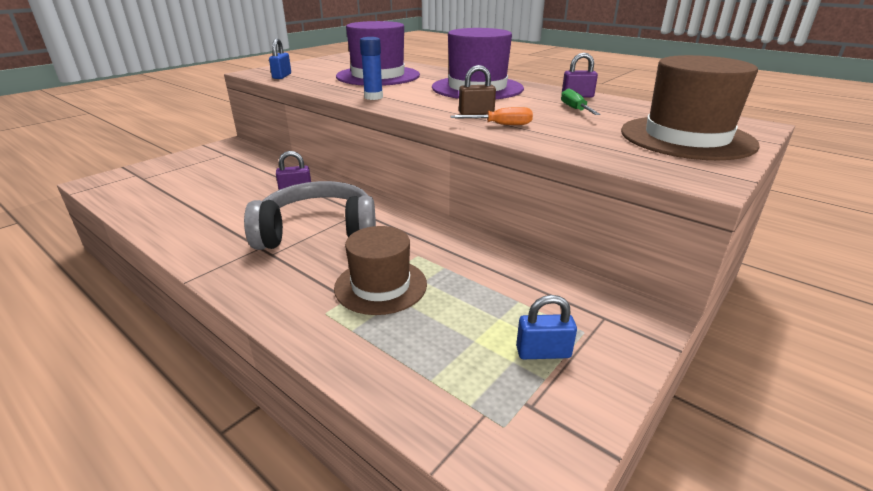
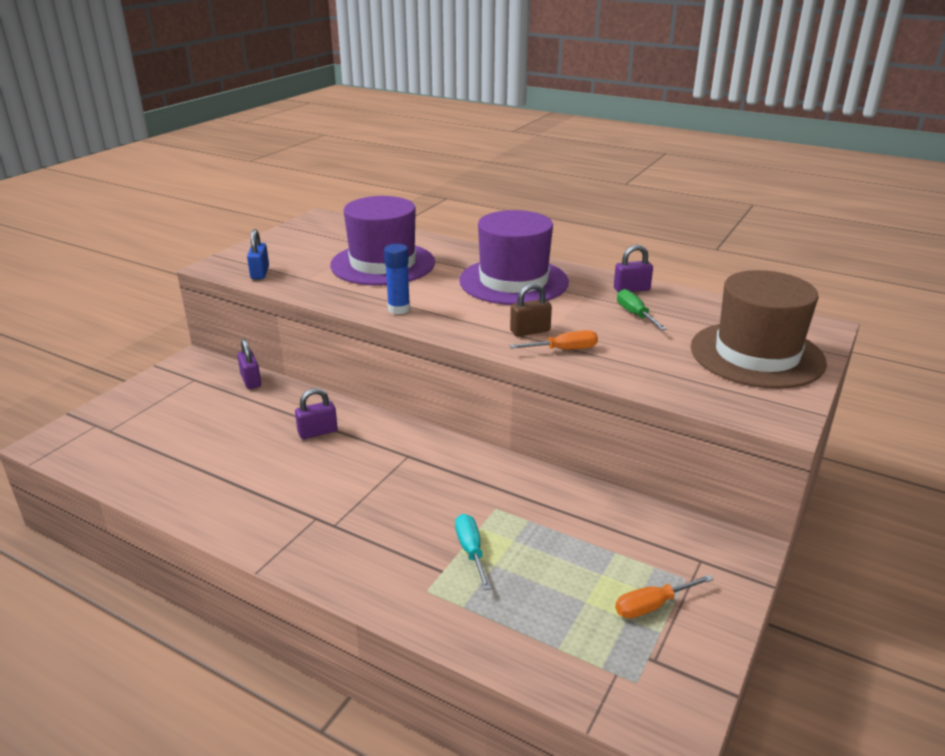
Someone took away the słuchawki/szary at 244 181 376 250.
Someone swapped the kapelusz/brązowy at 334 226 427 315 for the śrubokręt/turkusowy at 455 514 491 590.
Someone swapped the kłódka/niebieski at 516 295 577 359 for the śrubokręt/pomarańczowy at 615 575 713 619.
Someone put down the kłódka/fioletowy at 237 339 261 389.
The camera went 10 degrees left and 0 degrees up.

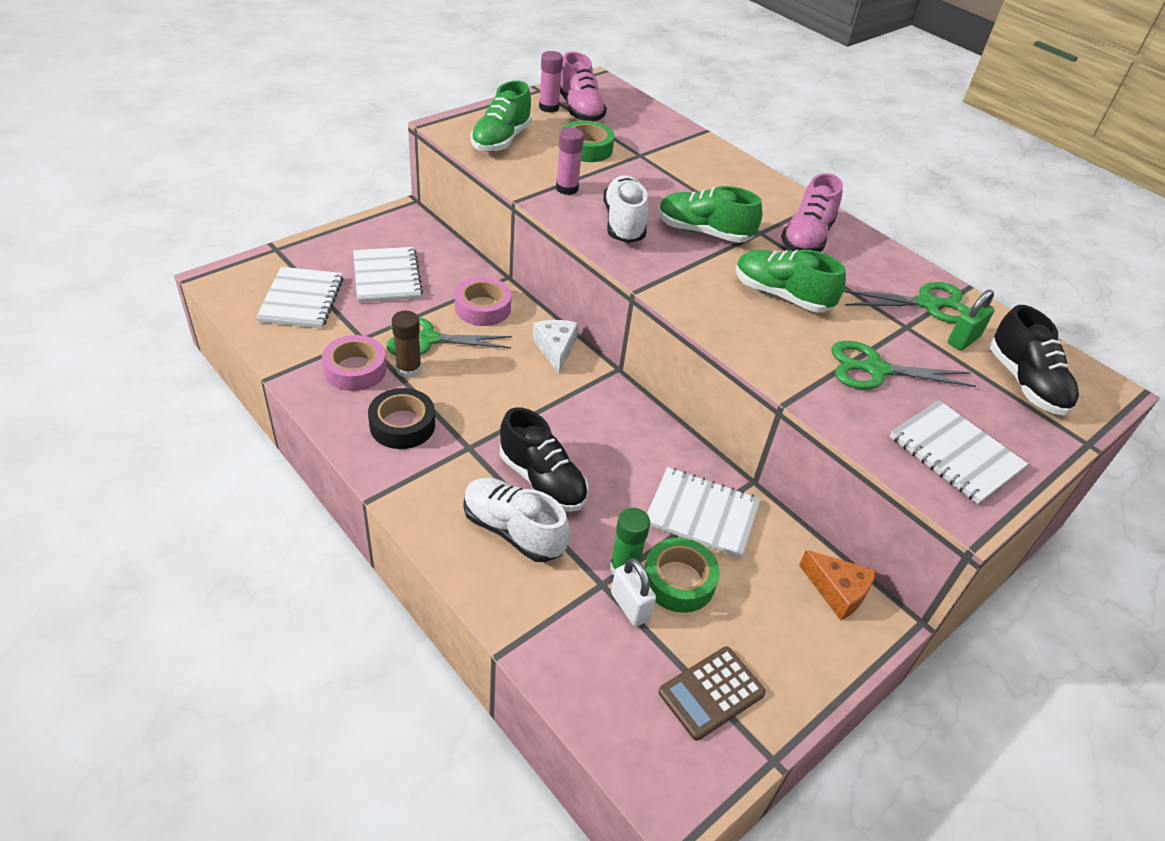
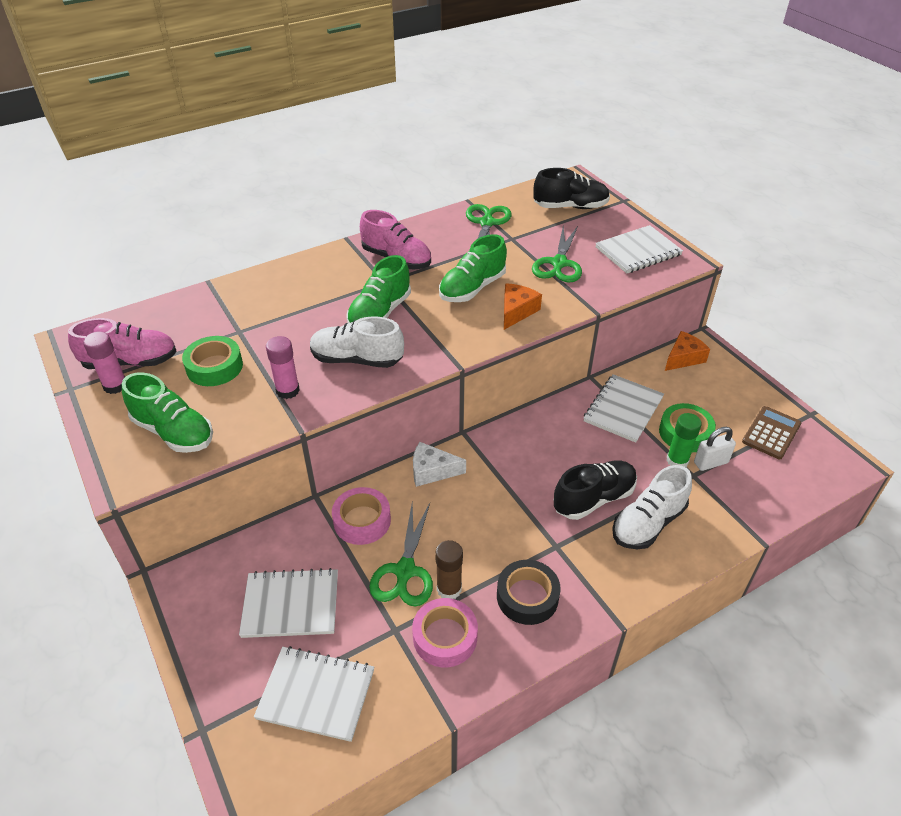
Someone rotated the kalkulator/brązowy at 658 647 766 741 by 120 degrees counterclockwise.
Someone took away the kłódka/zielony at 948 290 995 351.
Someone put down the ser/pomarańczowy at 504 283 542 330.
The camera went 75 degrees left and 0 degrees up.

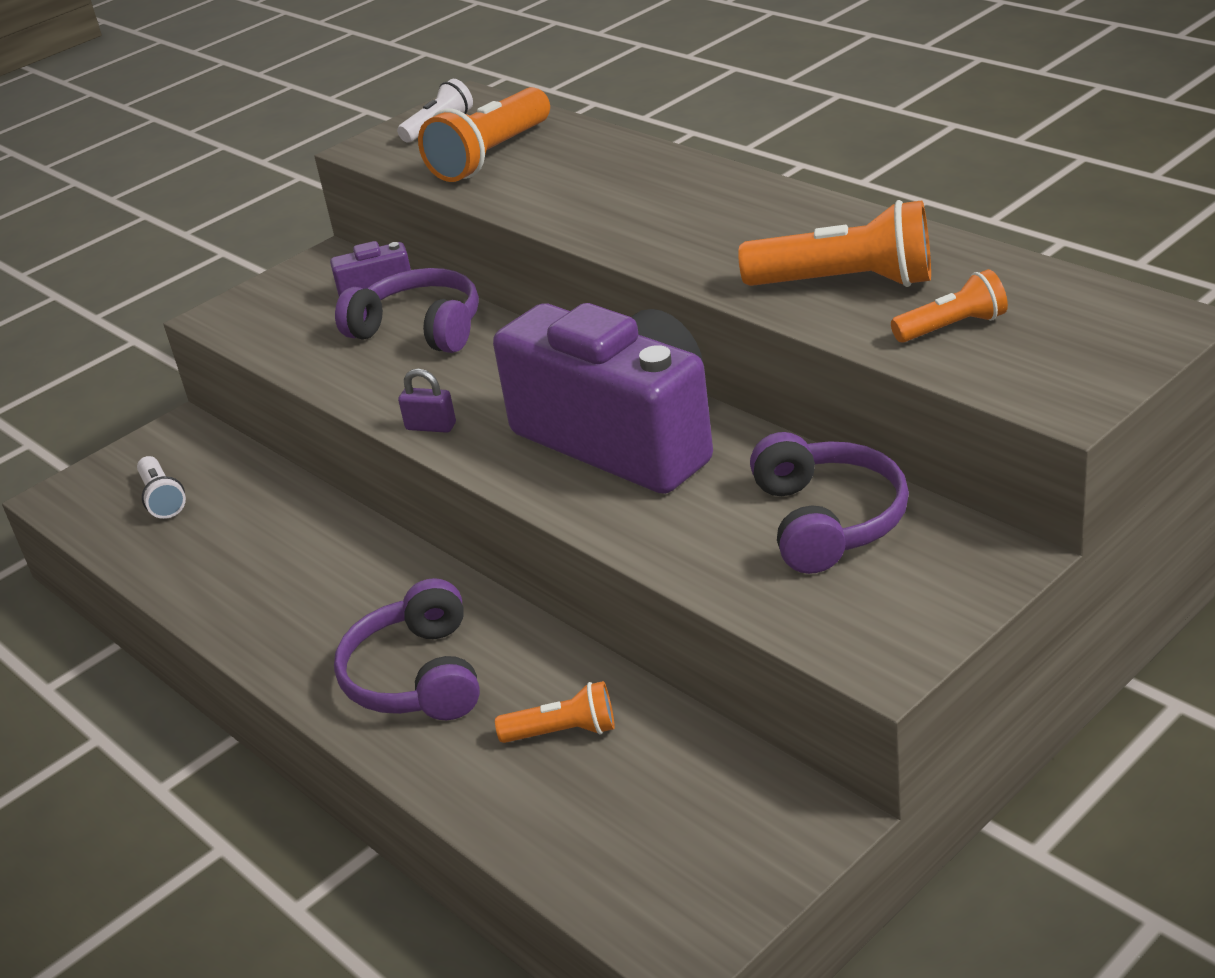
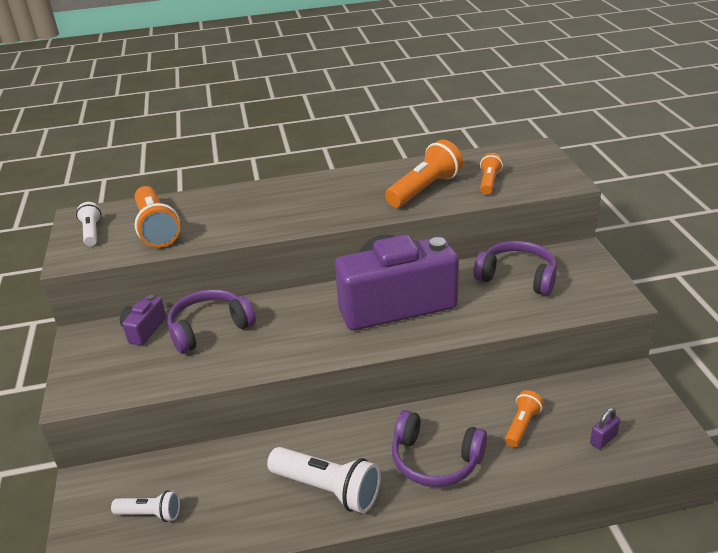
Someone carried the kłódka/fioletowy from 398 369 456 433 to 590 408 620 449.
Someone put down the latarka/biały at 267 447 381 513.
The camera went 60 degrees left and 0 degrees up.

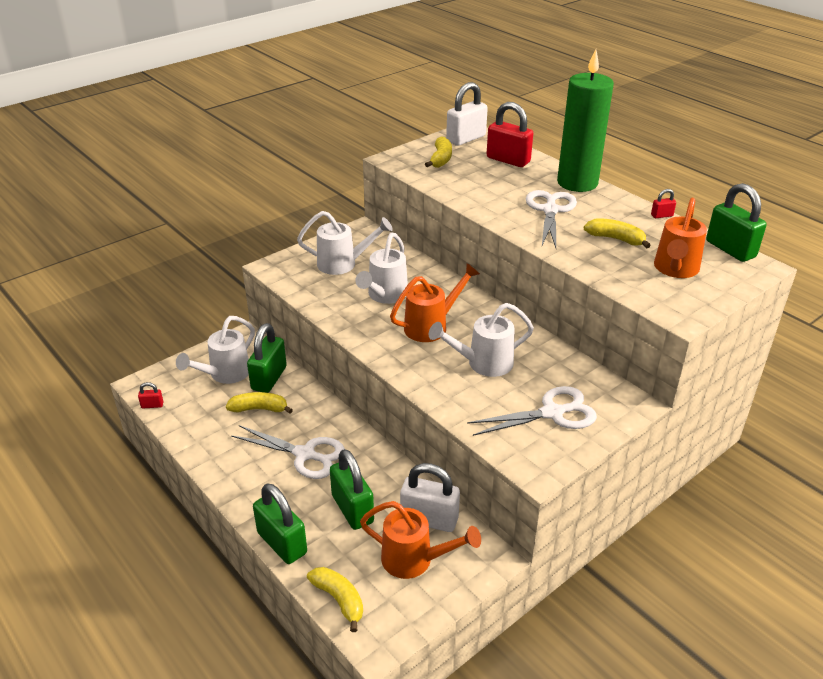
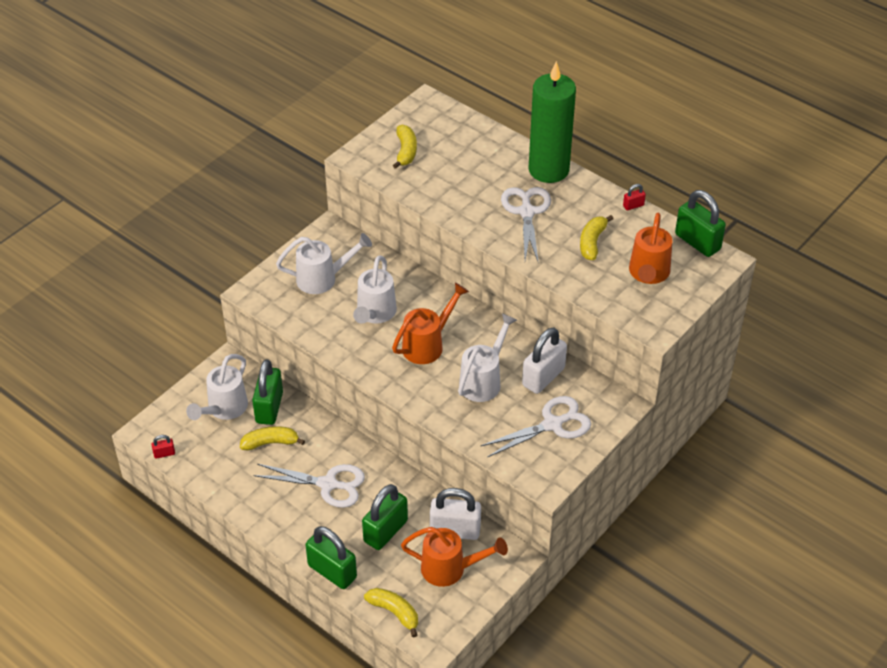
Someone rotated the kłódka/zielony at 330 449 374 530 by 75 degrees clockwise.
Someone rotated the konewka/biały at 429 303 534 377 by 150 degrees clockwise.
Someone carried the kłódka/biały from 446 82 488 146 to 522 327 567 394.
Someone took away the kłódka/czerwony at 487 102 533 167.
Someone rotated the banan/żółty at 584 218 651 248 by 90 degrees counterclockwise.
The camera went 10 degrees left and 10 degrees up.

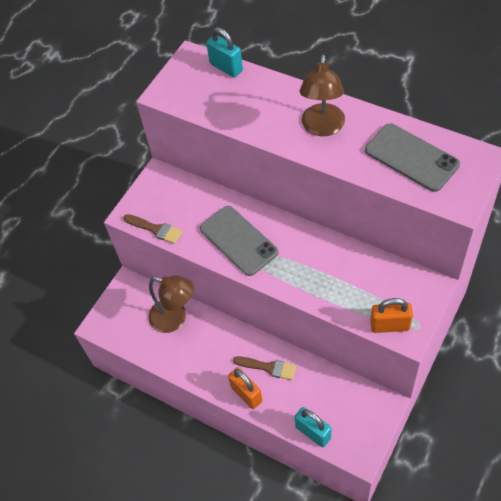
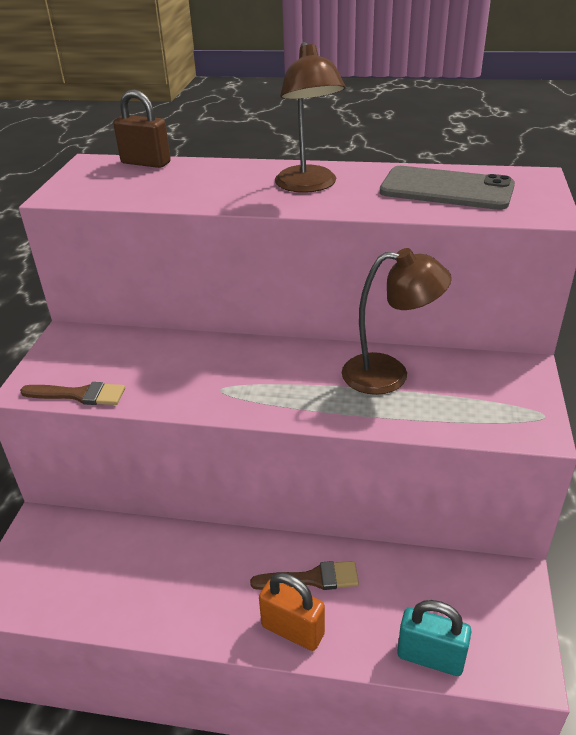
Someone carried the lampka/brązowy from 148 275 194 333 to 342 248 452 395.
Someone took away the telefon/szary at 200 206 278 276.
Someone repainted the kłódka/turkusowy at 206 27 243 77, which became the kłódka/brązowy at 113 89 171 168.
Someone took away the kłódka/pomarańczowy at 370 298 413 333.
The camera went 25 degrees left and 20 degrees down.

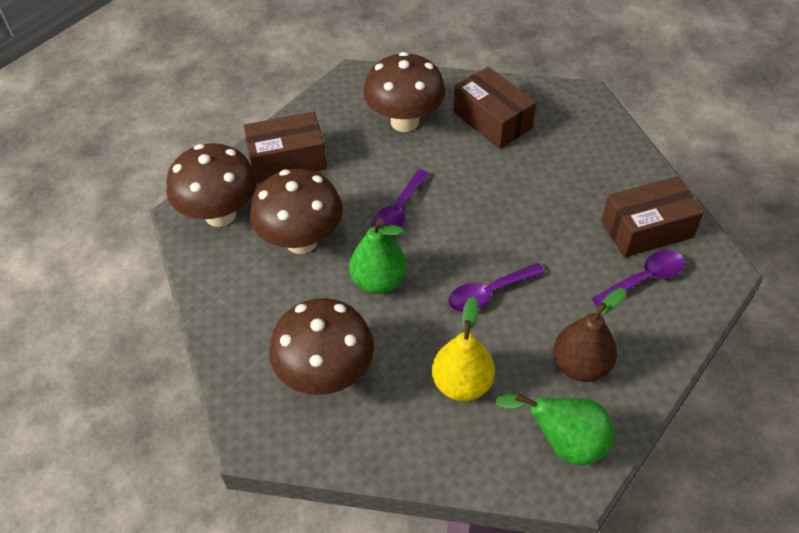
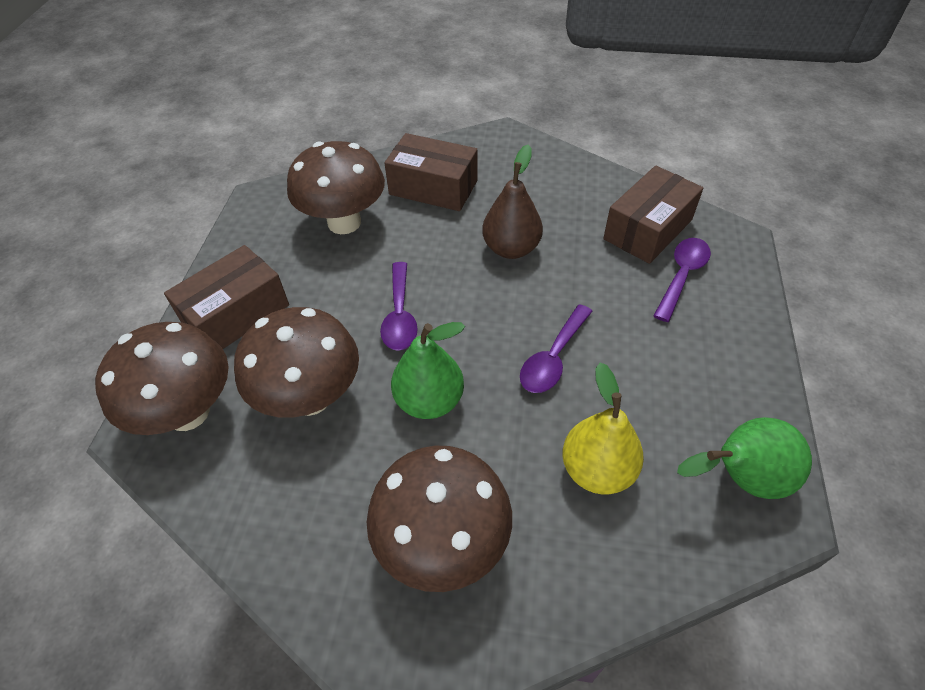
Someone carried the gruszka/brązowy from 553 288 626 382 to 482 145 543 259.
The camera went 30 degrees left and 0 degrees up.

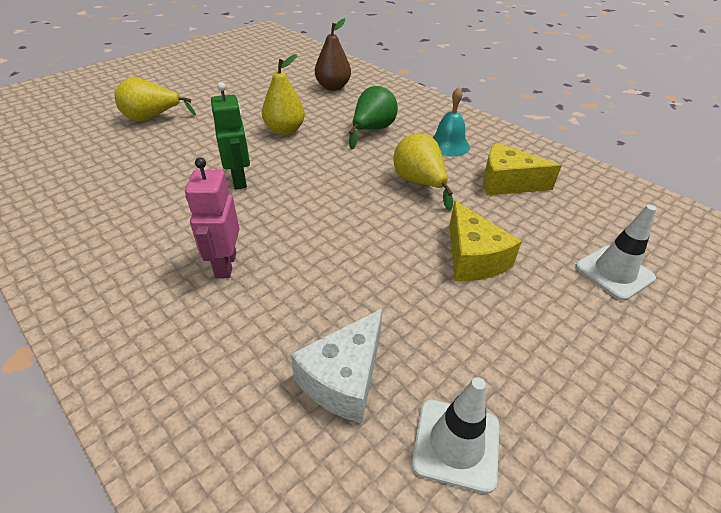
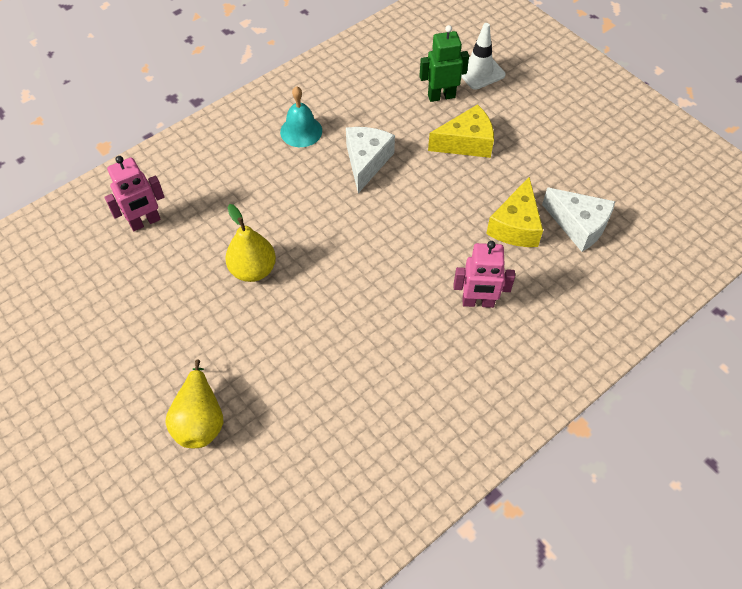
Someone carried the robot/zielony from 211 82 250 190 to 419 25 469 102.
Someone swapped the gruszka/brązowy at 315 18 351 91 for the robot/różowy at 105 156 165 231.
Someone took away the gruszka/zielony at 349 86 398 150.
Someone swapped the gruszka/żółty at 394 134 453 211 for the ser/biały at 346 127 395 193.
Someone took away the pachołek/biały at 412 377 499 494.
Someone carried the ser/żółty from 483 143 562 195 to 486 177 543 247.
The camera went 85 degrees left and 15 degrees up.

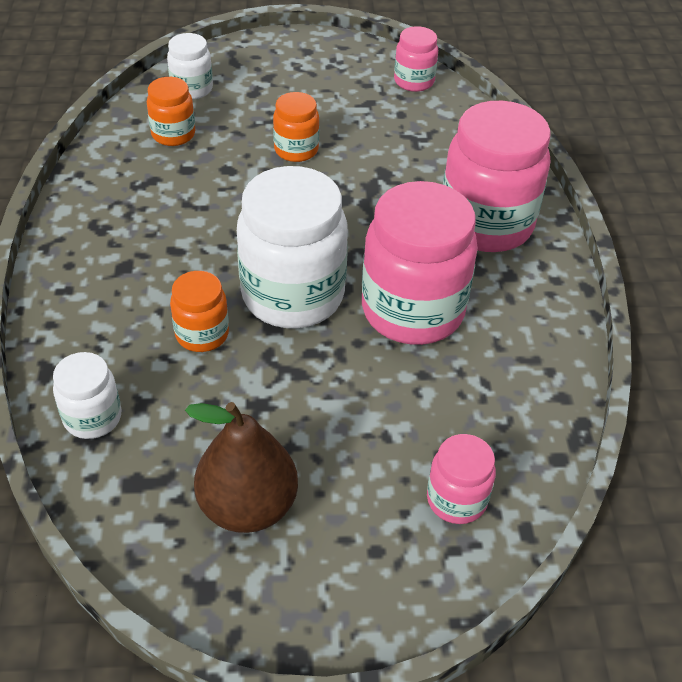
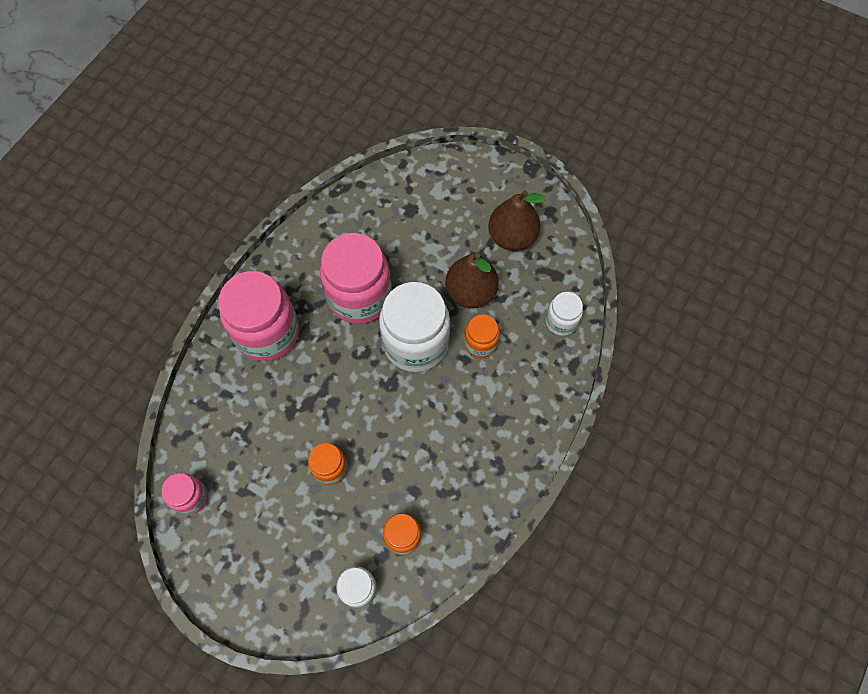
Someone took away the słoik/różowy at 427 434 496 524.
Someone put down the gruszka/brązowy at 445 253 499 308.
The camera went 145 degrees left and 20 degrees up.

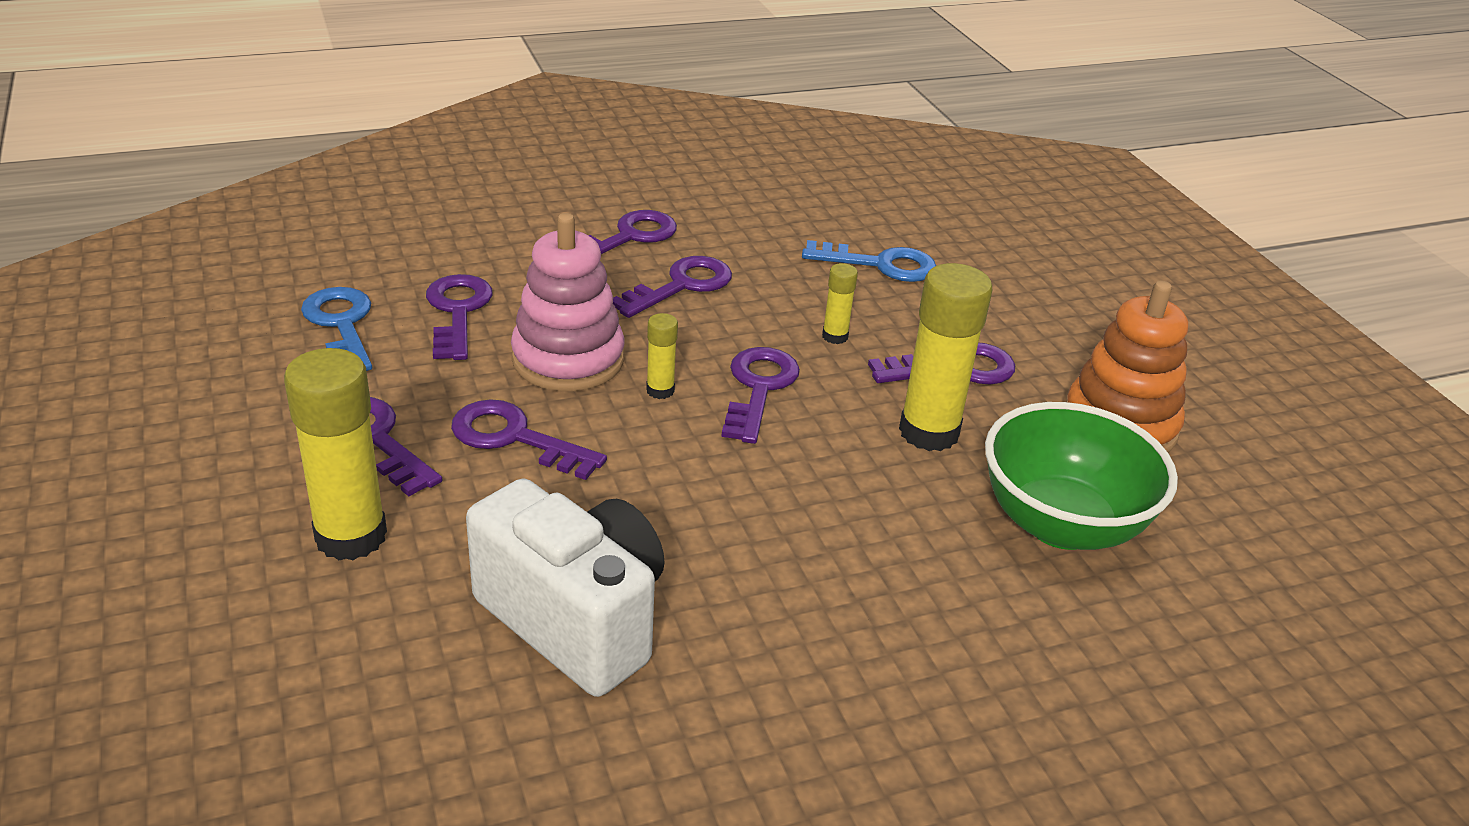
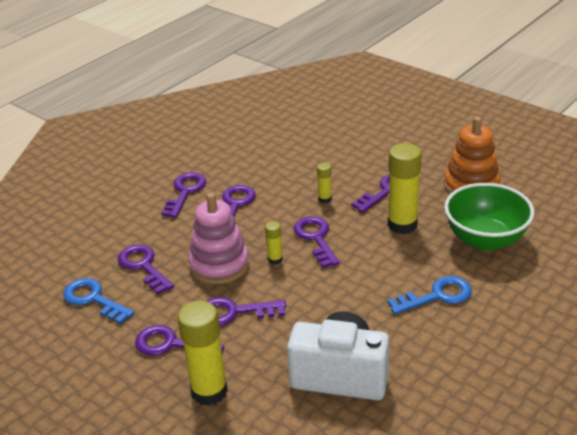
Someone carried the klucz/niebieski from 802 240 936 282 to 387 276 472 315.
The camera went 25 degrees left and 0 degrees up.

